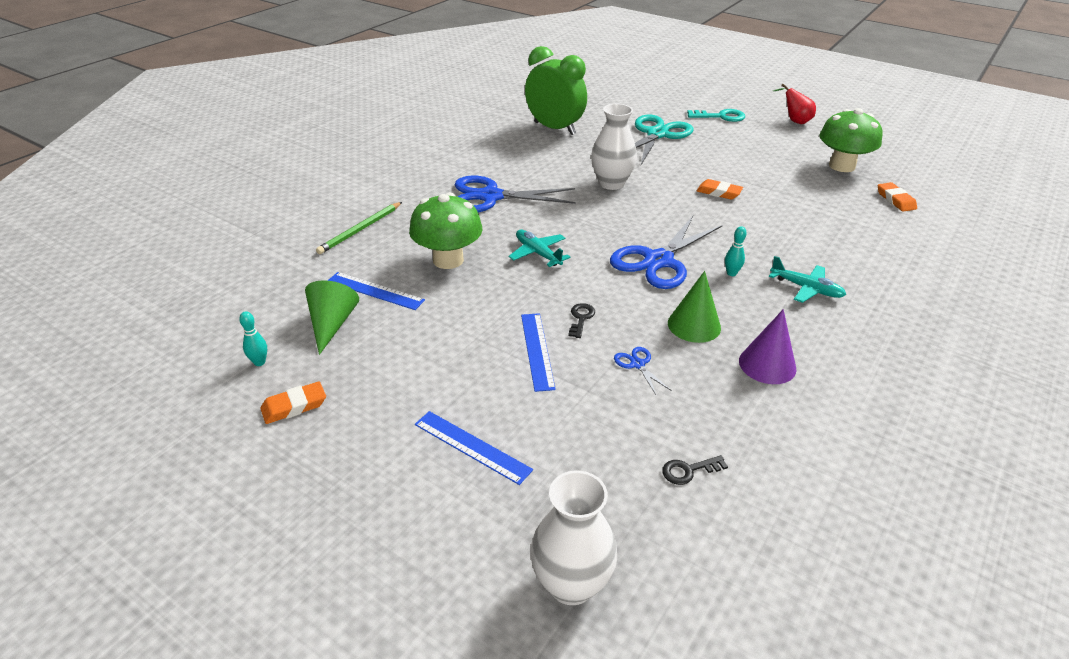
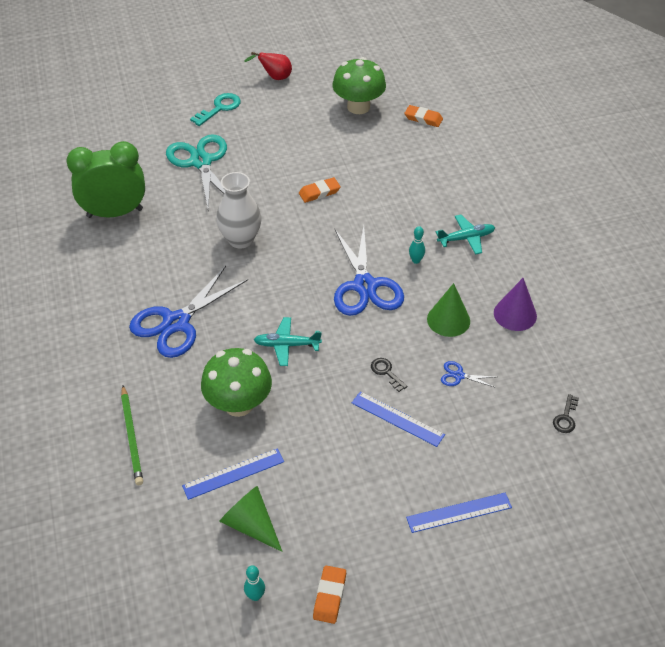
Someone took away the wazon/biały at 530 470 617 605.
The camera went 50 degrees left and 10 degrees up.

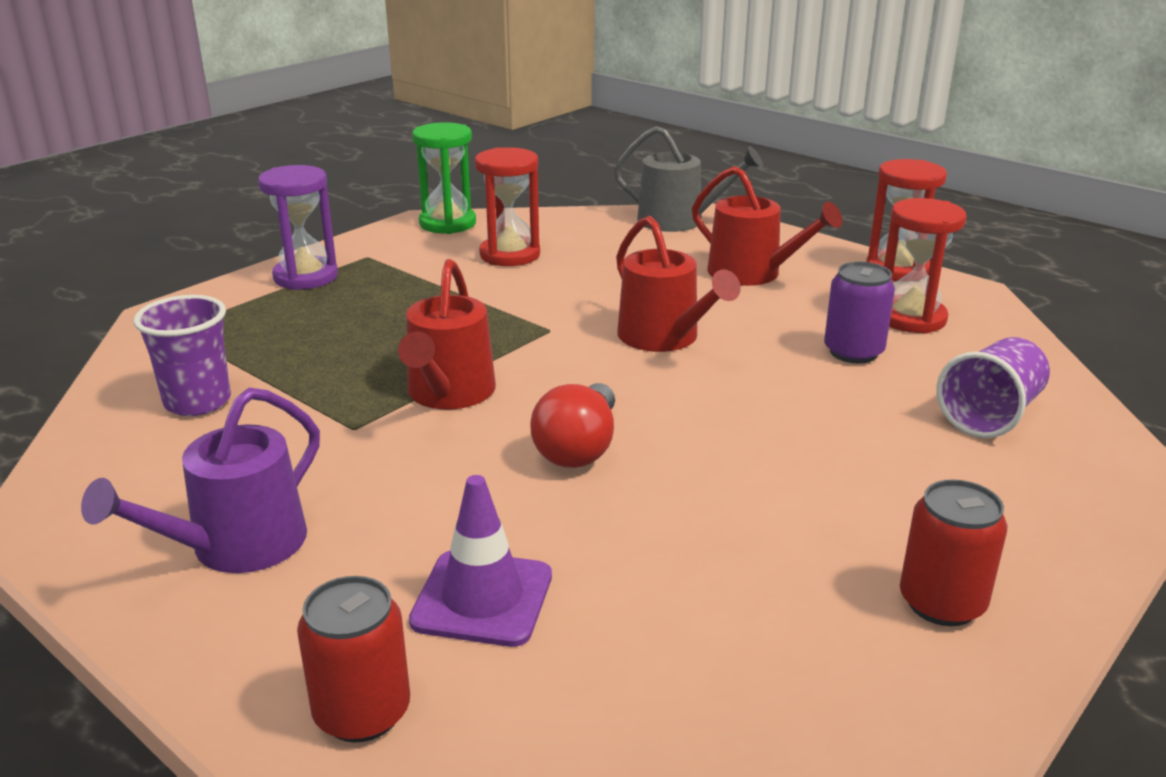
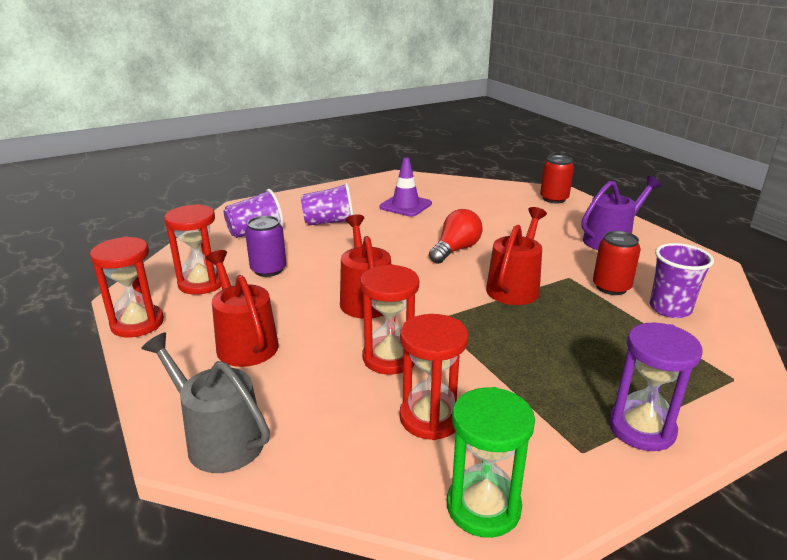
Someone carried the pachołek/fioletowy from 409 475 552 647 to 379 157 432 217.
Someone carried the puszka/czerwony from 900 479 1008 626 to 593 231 641 295.
Someone put down the szklanka/fioletowy at 301 183 353 226.
Someone put down the klepsydra/czerwony at 360 264 419 375.
The camera went 160 degrees left and 0 degrees up.

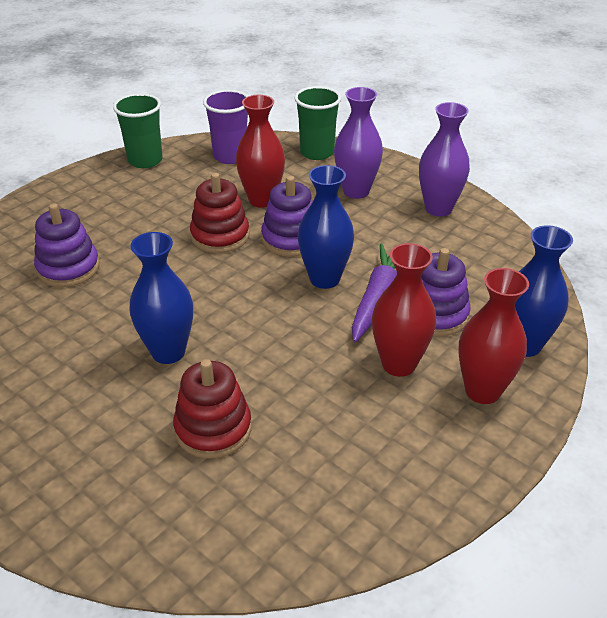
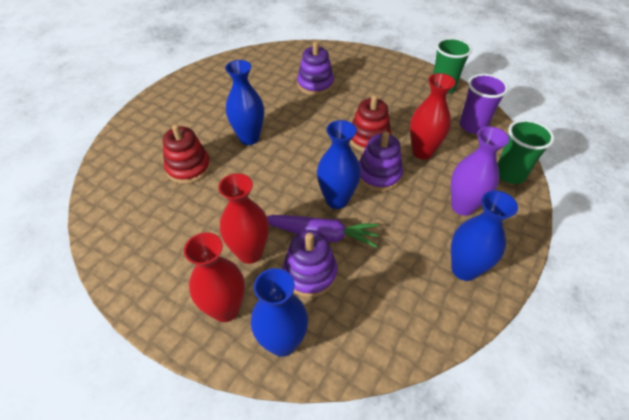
Someone repainted the wazon/fioletowy at 419 102 470 216, which became the wazon/niebieski at 451 191 518 281.
The camera went 80 degrees right and 10 degrees up.

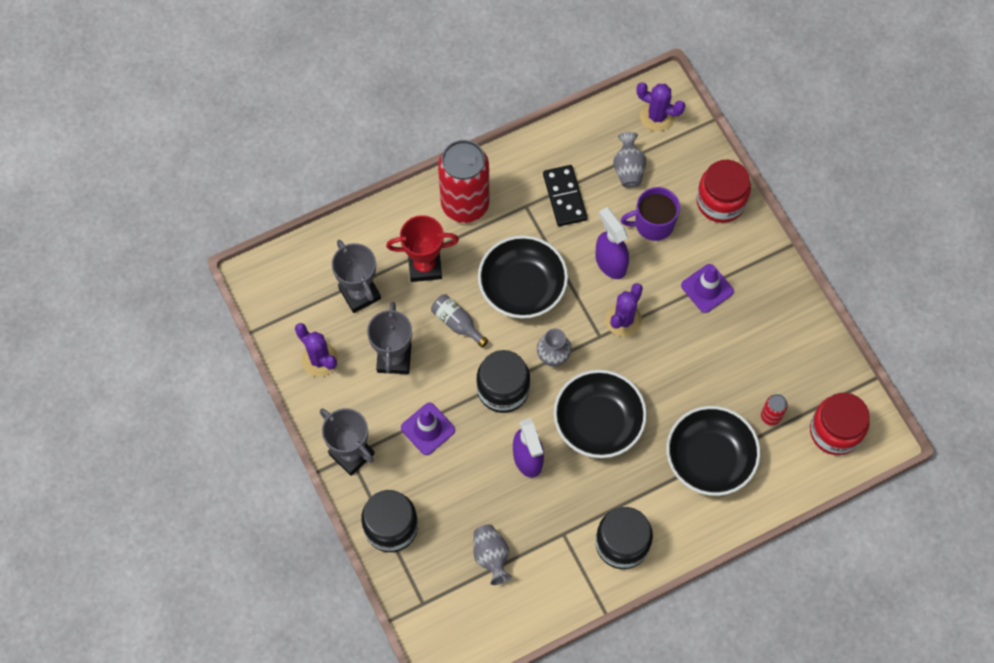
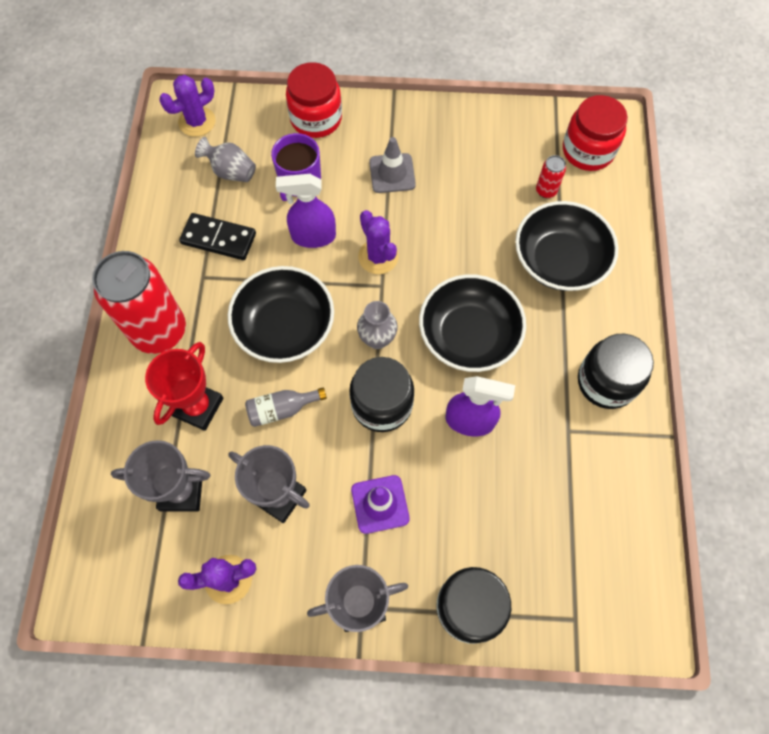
Someone took away the wazon/szary at 473 524 512 585.
Someone repainted the pachołek/fioletowy at 681 264 734 313, which became the pachołek/szary at 369 137 416 193.
The camera went 60 degrees left and 0 degrees up.

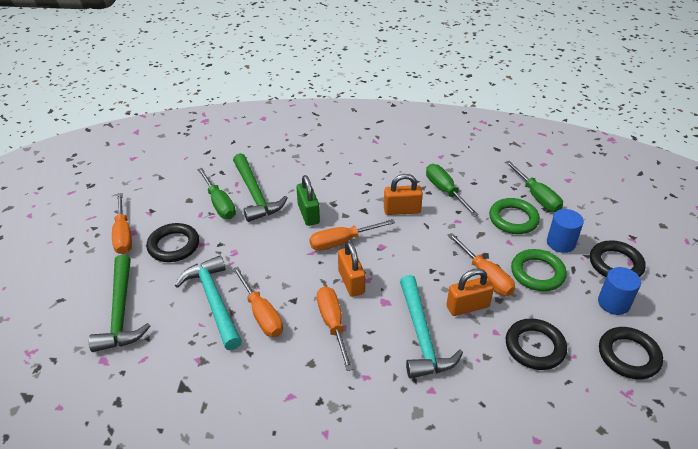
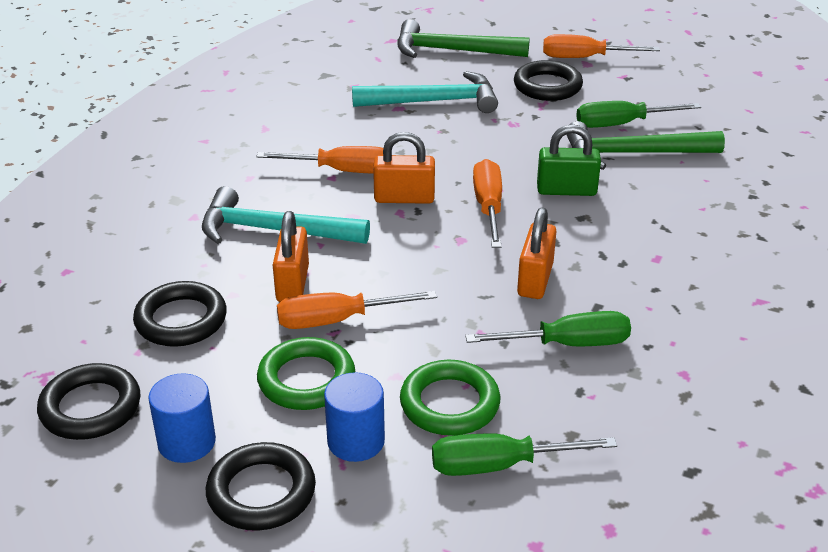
Someone took away the śrubokręt/pomarańczowy at 232 267 283 337.
The camera went 110 degrees right and 5 degrees down.

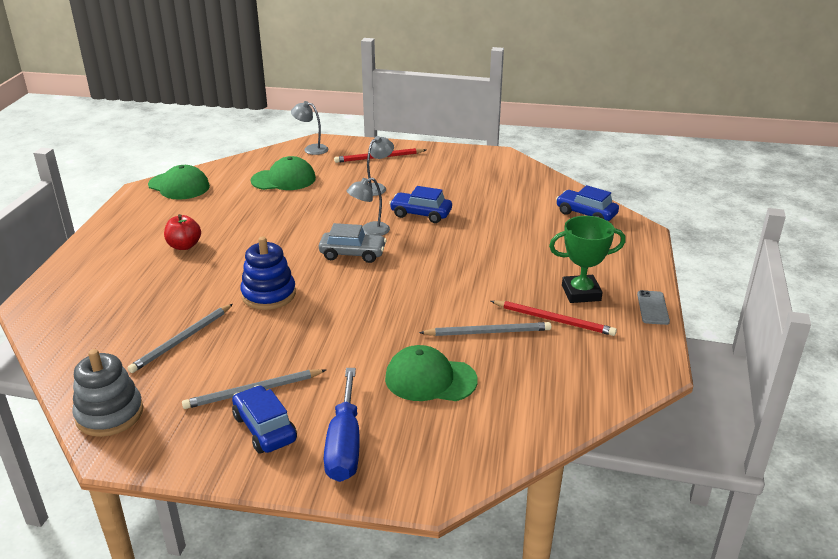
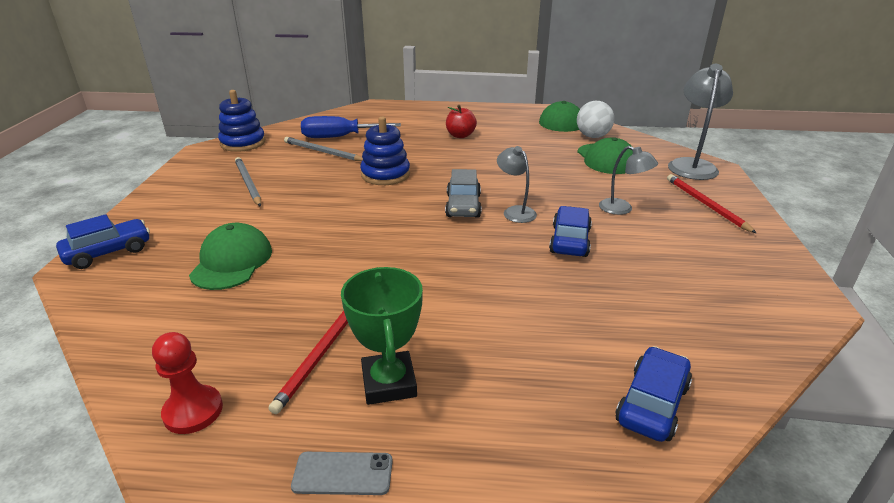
Someone repainted the zabawka nakładanka/szary at 72 349 143 437, which became the zabawka nakładanka/niebieski at 218 90 265 152.
Someone carried the samochód/niebieski from 232 385 297 454 to 56 214 150 269.
Someone scaled the lampka/szary at 291 101 328 155 by 1.67.
Someone carried the śrubokręt/niebieski from 324 368 360 482 to 301 116 401 138.
Someone took away the ołówek/szary at 419 322 551 336.
Someone put down the pionek/czerwony at 152 332 223 434.
Someone put down the piłka/biały at 577 101 614 138.
The camera went 85 degrees right and 0 degrees up.

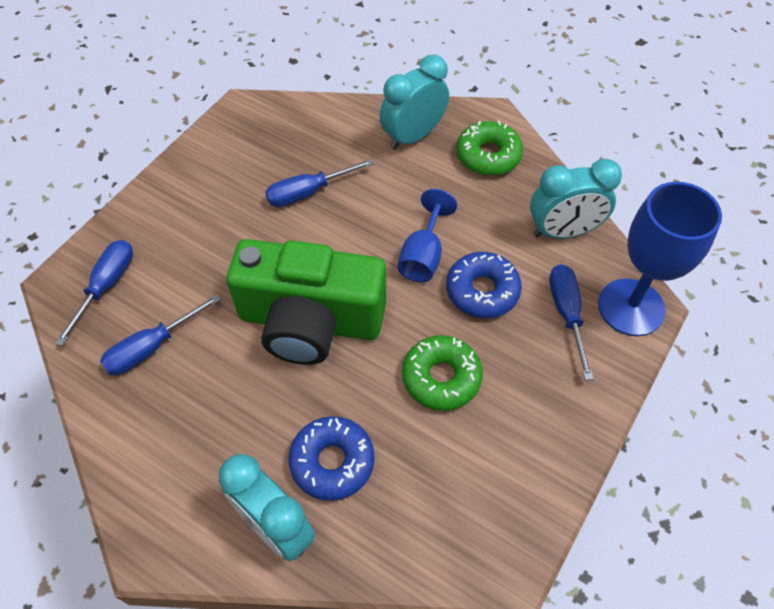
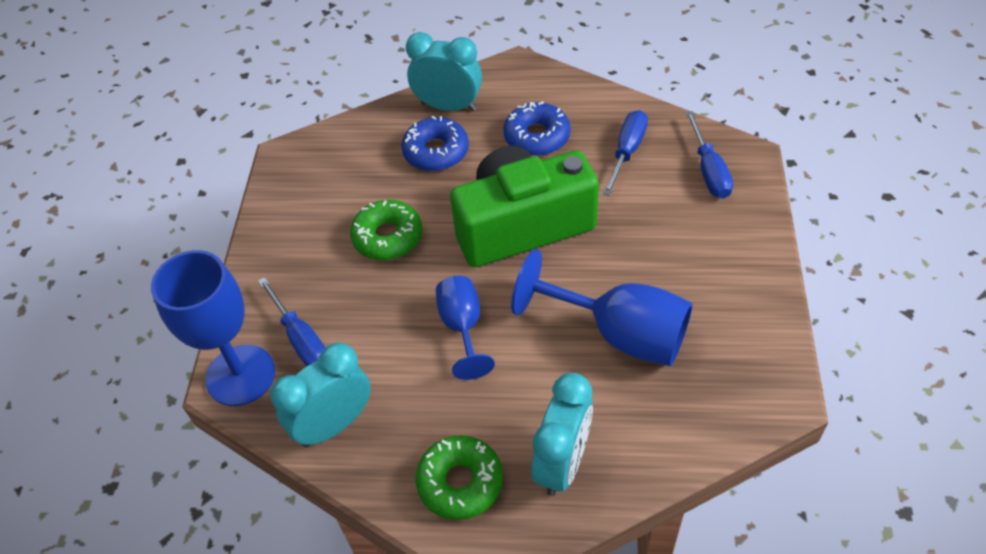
Someone swapped the śrubokręt/niebieski at 265 158 375 207 for the kielich/niebieski at 511 249 693 366.
Someone carried the donut/niebieski from 446 252 522 318 to 503 101 570 156.
The camera went 155 degrees right and 5 degrees down.

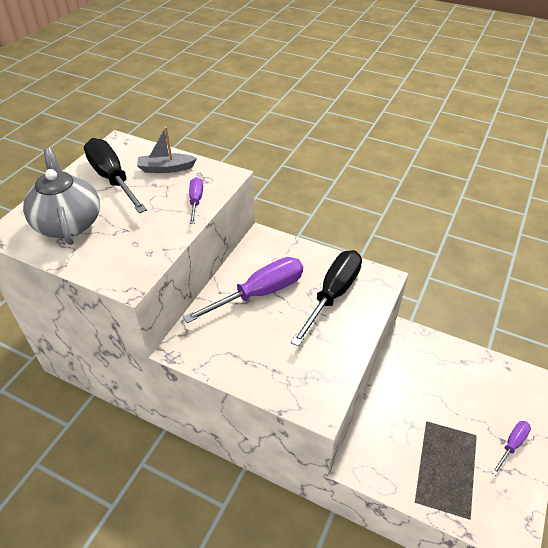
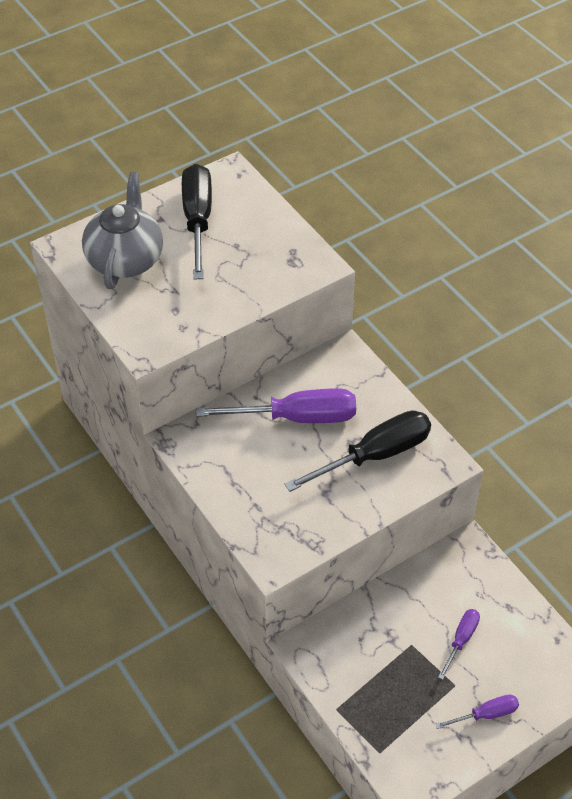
Someone took away the łódka/szary at 137 127 197 173.
Someone carried the śrubokręt/fioletowy from 189 177 203 224 to 438 609 480 680.
The camera went 30 degrees right and 5 degrees up.

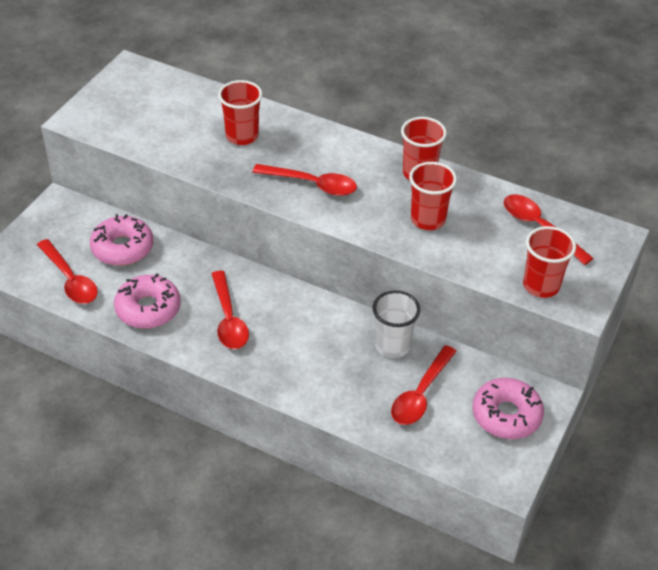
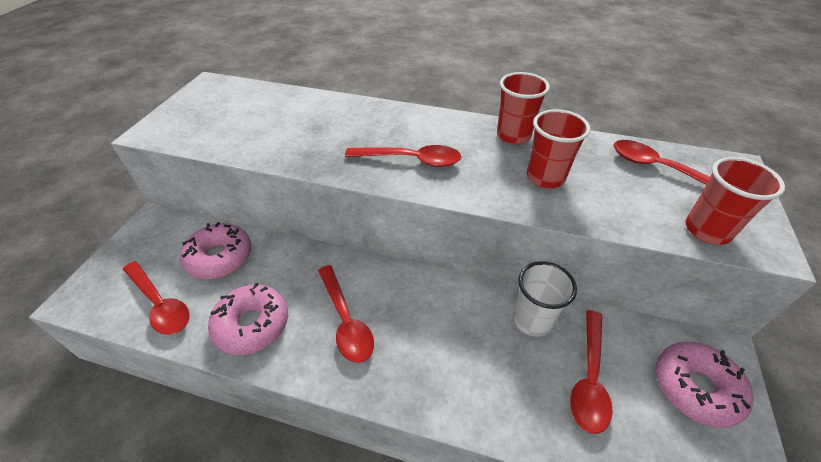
Someone took away the szklanka/czerwony at 218 80 263 145.
The camera went 10 degrees left and 0 degrees up.

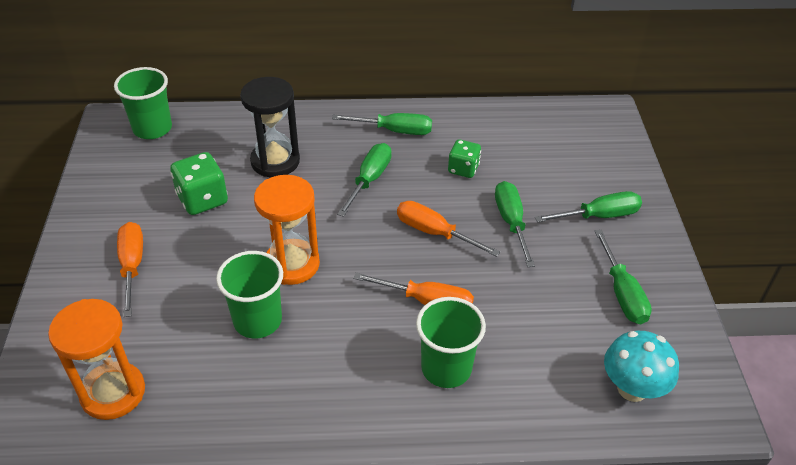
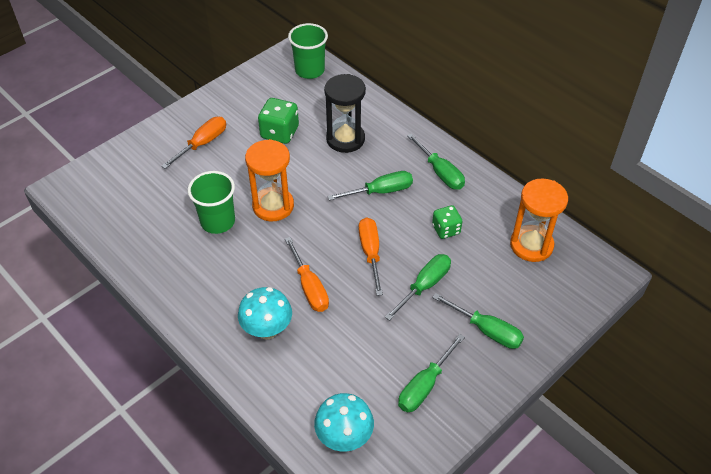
Someone carried the klepsydra/pomarańczowy from 48 299 145 420 to 510 179 568 262.
Someone swapped the szklanka/zielony at 416 297 486 388 for the grzyb/turkusowy at 238 287 292 339.
The camera went 50 degrees right and 5 degrees up.

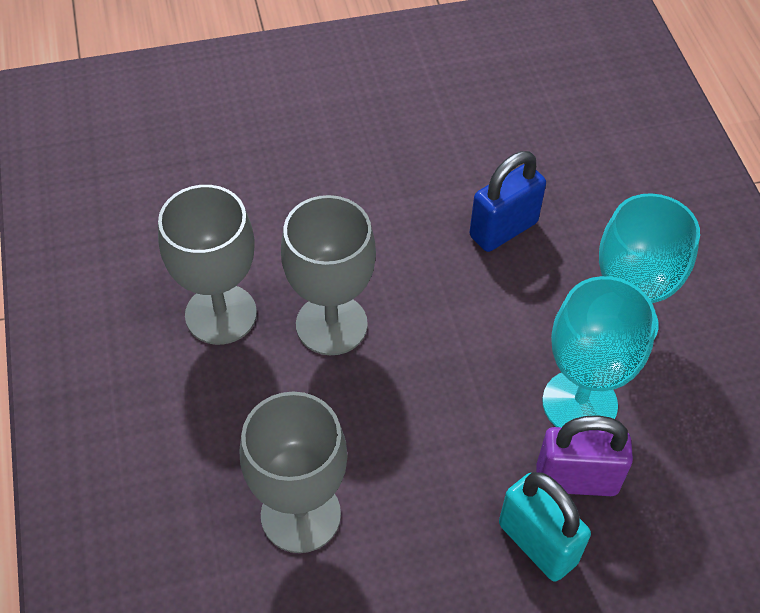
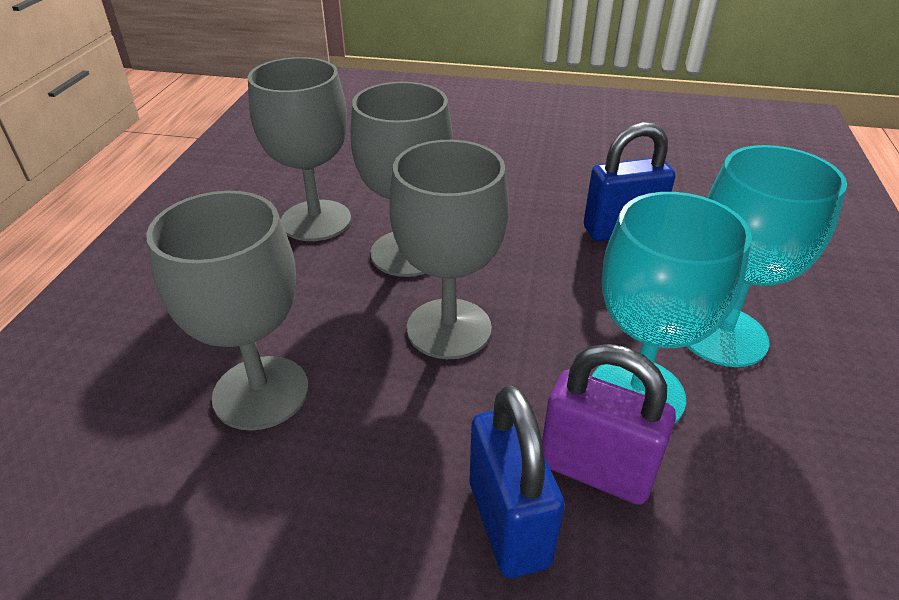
Someone repainted the kłódka/turkusowy at 499 472 591 582, which became the kłódka/niebieski at 470 386 565 578.
Someone put down the kielich/szary at 389 140 509 359.
The camera went 25 degrees right and 15 degrees down.

